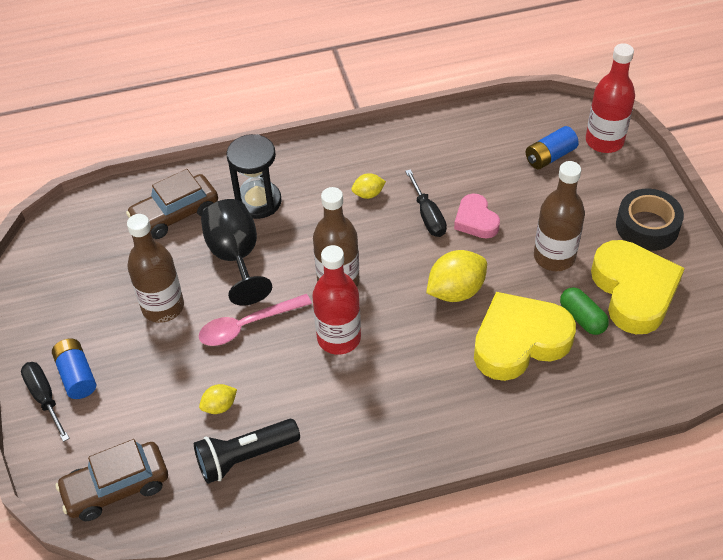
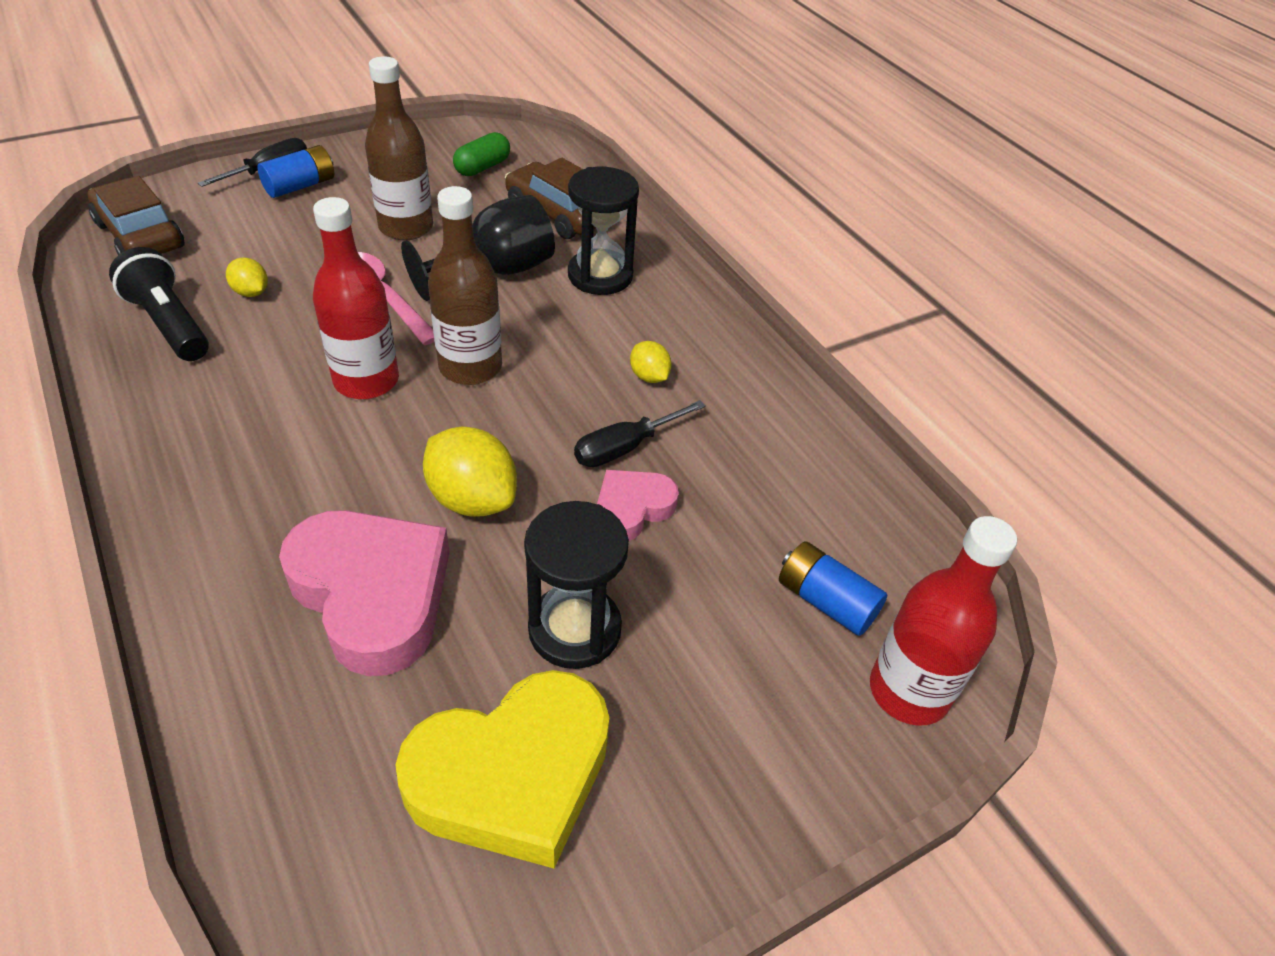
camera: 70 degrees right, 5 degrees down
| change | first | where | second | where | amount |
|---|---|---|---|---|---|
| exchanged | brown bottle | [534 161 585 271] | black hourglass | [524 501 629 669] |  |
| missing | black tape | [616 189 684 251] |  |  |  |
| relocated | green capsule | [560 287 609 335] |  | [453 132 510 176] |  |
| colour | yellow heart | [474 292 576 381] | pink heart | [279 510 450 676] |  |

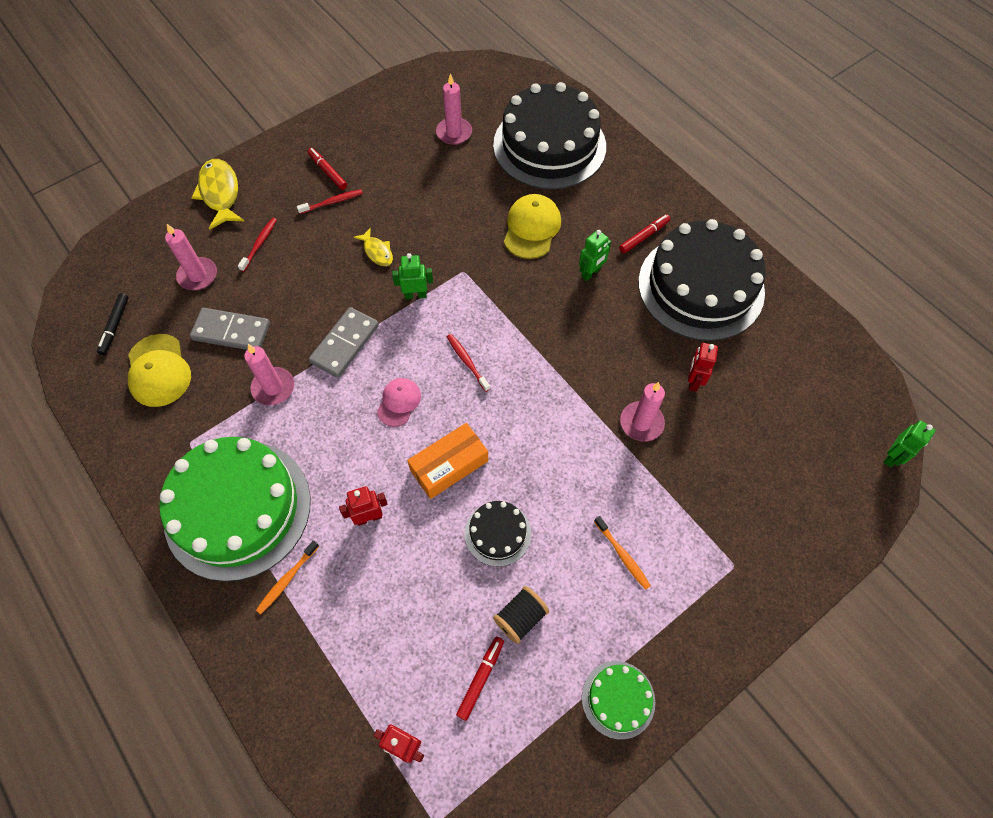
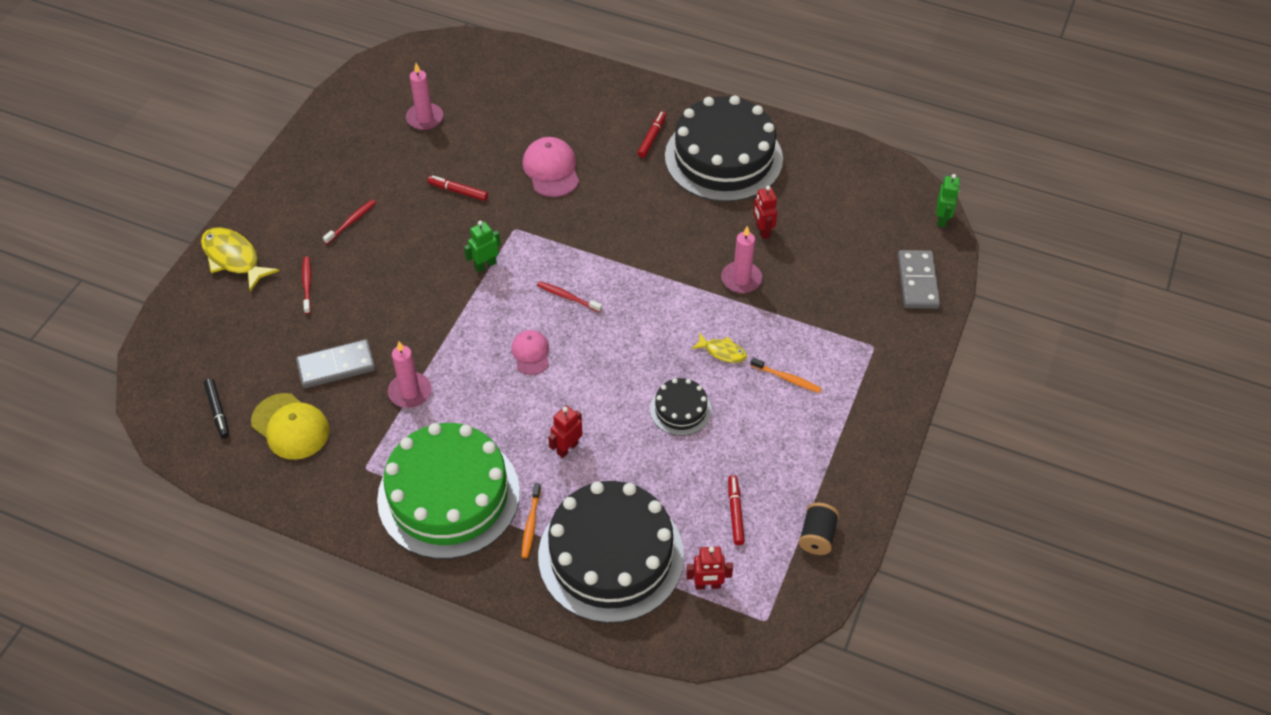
camera: 30 degrees left, 10 degrees down
| change | first | where | second | where | amount |
|---|---|---|---|---|---|
| relocated | black cake | [493 82 606 189] |  | [538 481 684 623] |  |
| relocated | red marker | [307 148 347 190] |  | [428 175 488 201] |  |
| colour | yellow cap | [504 194 561 259] | pink cap | [522 137 579 197] |  |
| missing | pink candle | [165 224 217 290] |  |  |  |
| relocated | yellow fish | [354 228 393 266] |  | [691 333 747 363] |  |
| missing | green robot | [579 230 611 281] |  |  |  |
| relocated | grey domino | [309 307 379 378] |  | [898 250 940 309] |  |
| missing | orange box | [407 423 488 499] |  |  |  |
| relocated | black spool | [493 586 549 644] |  | [799 503 839 555] |  |
| missing | green cake | [582 661 655 739] |  |  |  |

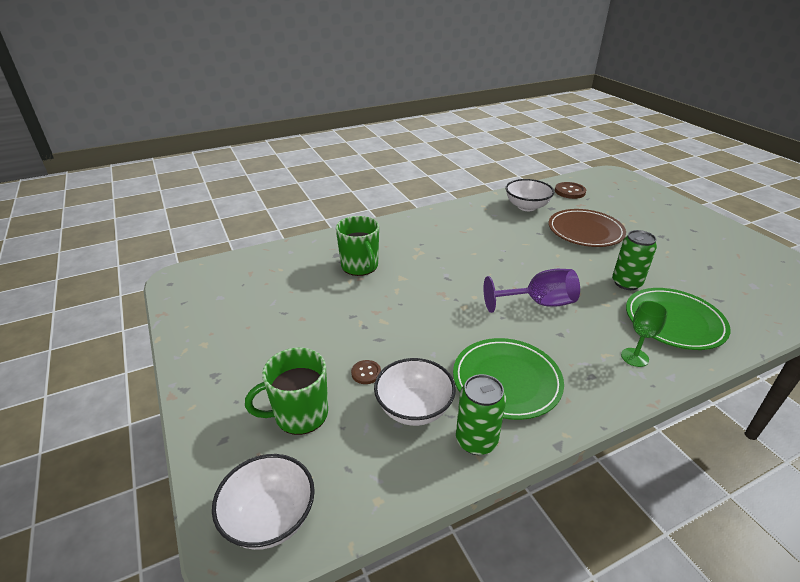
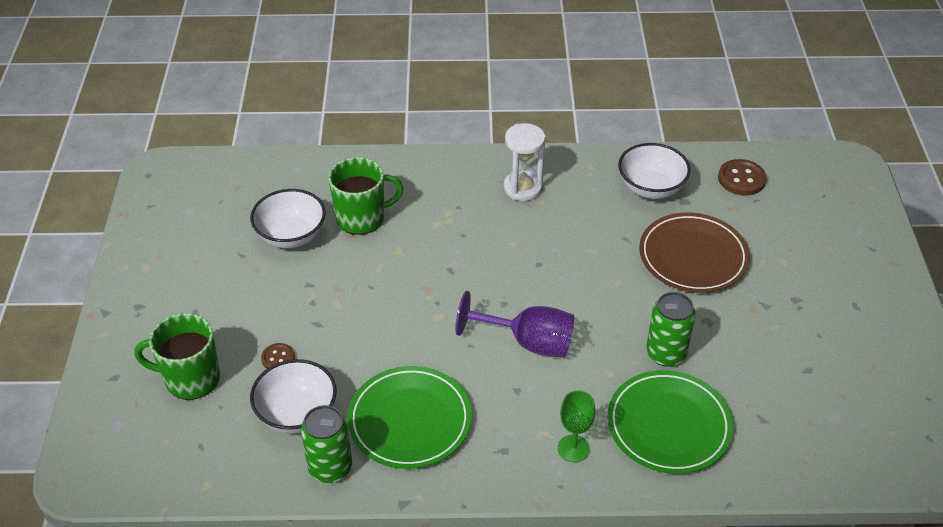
camera: 25 degrees right, 10 degrees up
| change | first | where | second | where | amount |
|---|---|---|---|---|---|
| spun | green mug | [336 216 379 276] |  | [328 157 404 235] | 105 degrees counterclockwise |
| relocated | white bowl | [212 454 315 550] |  | [250 189 326 248] |  |
| appeared |  |  | white hourglass | [504 123 546 201] |  |

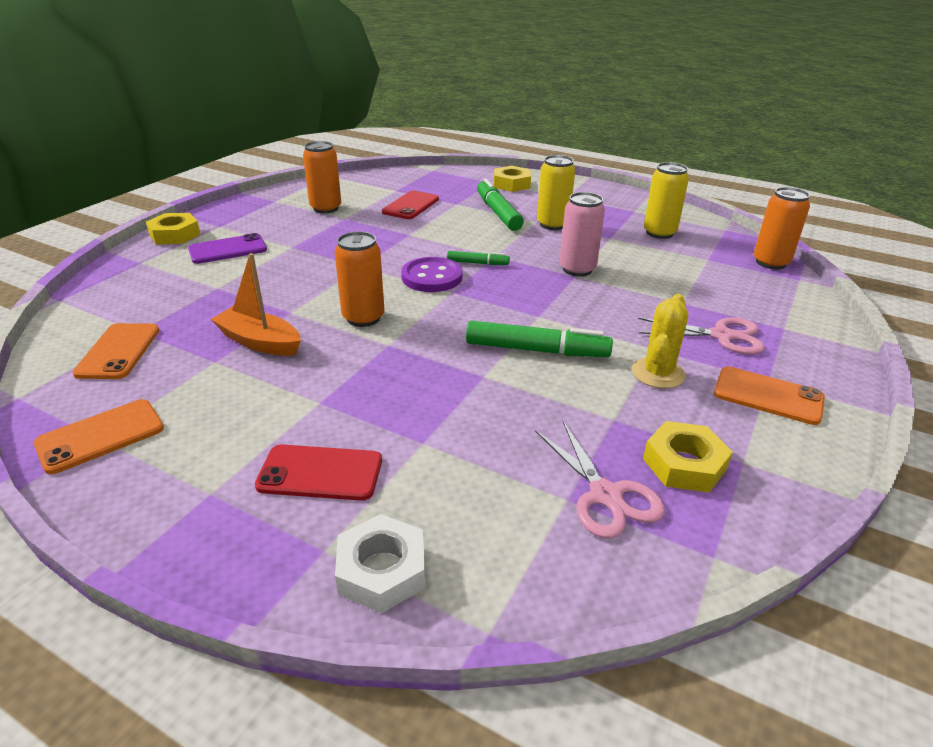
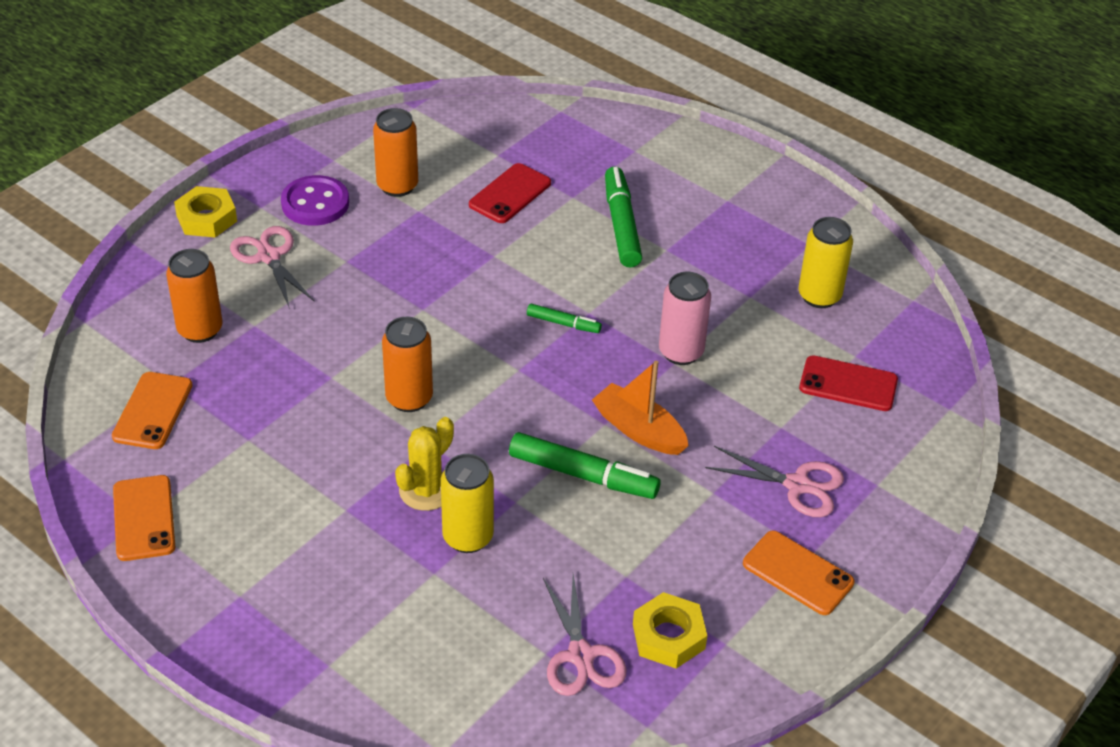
camera: 10 degrees right, 10 degrees up
| change | first | where | second | where | amount |
|---|---|---|---|---|---|
| relocated | yellow can | [537 155 575 230] |  | [441 454 494 553] |  |
| missing | yellow nut | [494 166 531 192] |  |  |  |
| relocated | orange can | [754 187 810 269] |  | [166 249 222 343] |  |
| exchanged | purple phone | [188 233 267 264] | pink scissors | [230 226 315 309] |  |
| relocated | orange boat | [211 253 301 356] |  | [592 361 689 455] |  |
| relocated | purple button | [401 257 462 292] |  | [281 175 349 226] |  |
| relocated | yellow cactus | [632 294 688 389] |  | [395 417 454 511] |  |
| spun | orange phone | [34 399 164 474] |  | [113 475 175 561] | 75 degrees counterclockwise |
| relocated | red phone | [255 444 382 501] |  | [799 355 898 411] |  |
| missing | white nut | [335 514 426 613] |  |  |  |

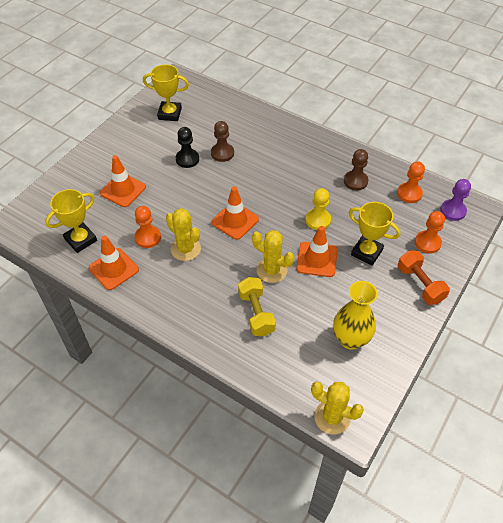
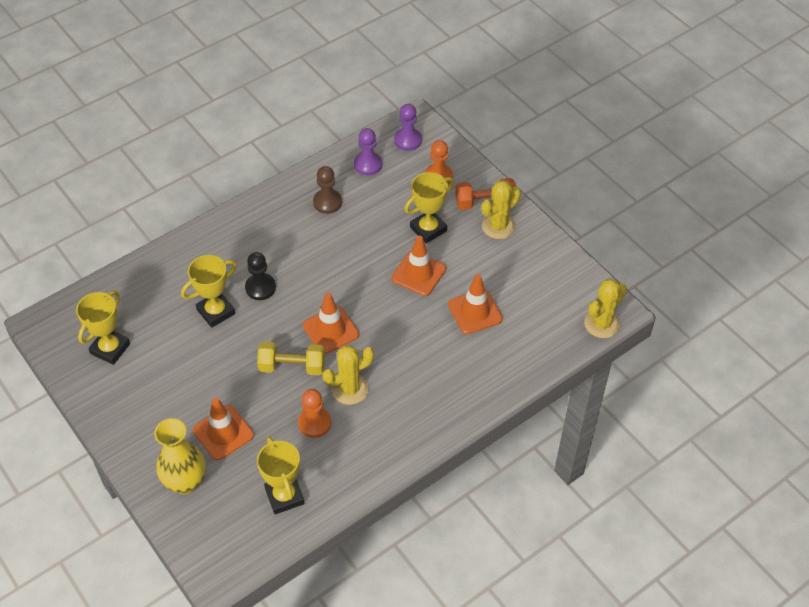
camera: 70 degrees left, 0 degrees up
| change | first | where | second | where | amount |
|---|---|---|---|---|---|
| exchanged | brown pawn | [211 121 234 162] | yellow trophy | [181 255 237 328] |  |
| relocated | black pawn | [176 127 199 168] |  | [245 252 276 300] |  |
| colour | orange pawn | [397 161 425 203] | purple pawn | [354 128 382 176] |  |
| missing | yellow pawn | [306 188 331 230] |  |  |  |
| relocated | yellow cactus | [252 230 295 283] |  | [481 180 521 239] |  |
| relocated | orange traffic cone | [89 236 139 290] |  | [448 274 503 334] |  |
| relocated | yellow dumbbell | [238 277 276 336] |  | [257 342 325 375] |  |
| relocated | yellow vase | [333 281 377 350] |  | [154 418 206 494] |  |

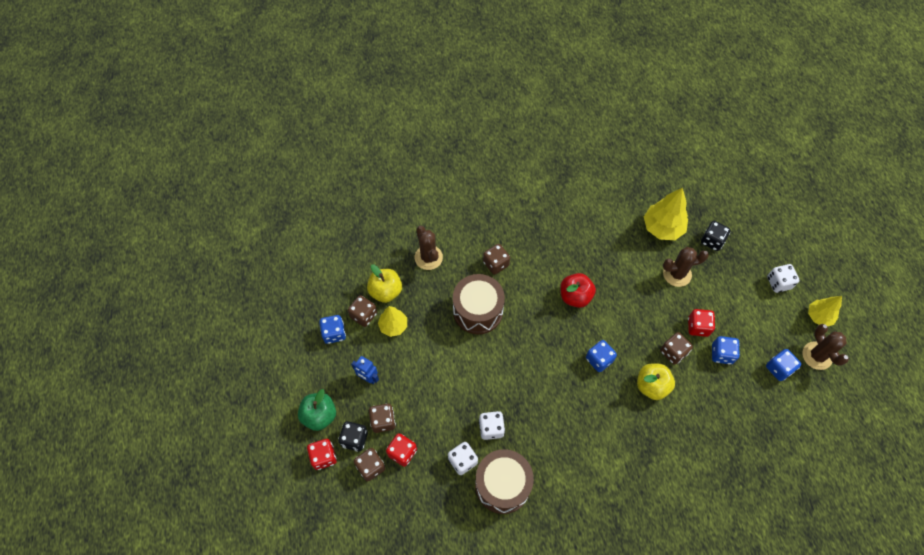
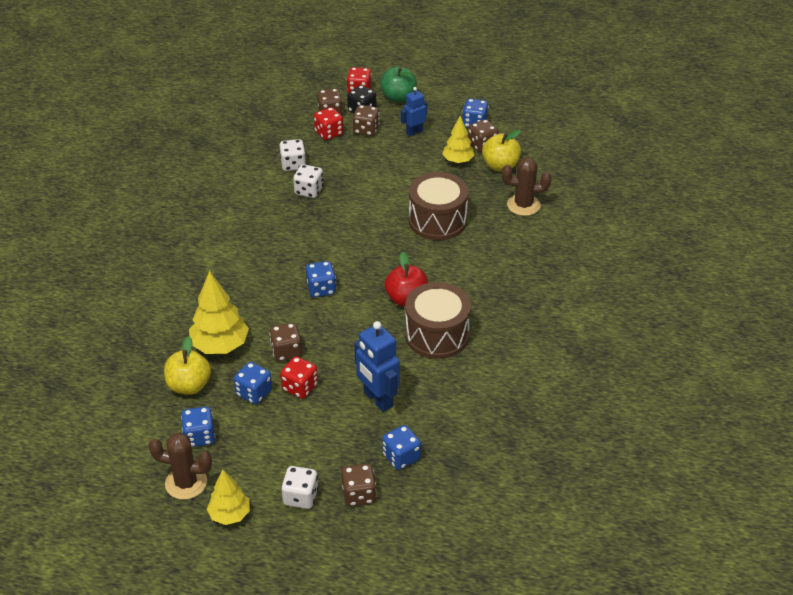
camera: 115 degrees right, 20 degrees down
| change | first | where | second | where | amount |
|---|---|---|---|---|---|
| relocated | yellow tree | [644 188 688 240] |  | [189 271 249 354] |  |
| colour | black dice | [701 221 730 251] | blue dice | [382 425 421 470] |  |
| relocated | brown dice | [483 244 510 275] |  | [341 464 376 506] |  |
| exchanged | brown cactus | [663 247 709 287] | blue robot | [354 321 400 412] |  |
| relocated | yellow apple | [637 363 675 400] |  | [164 336 211 395] |  |
| relocated | brown drum | [475 449 534 514] |  | [405 282 471 359] |  |

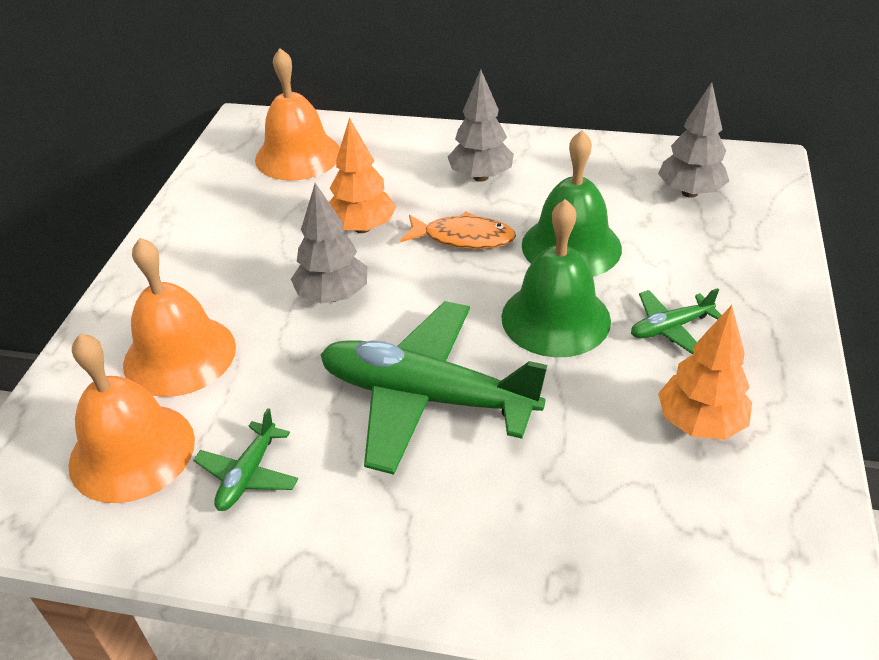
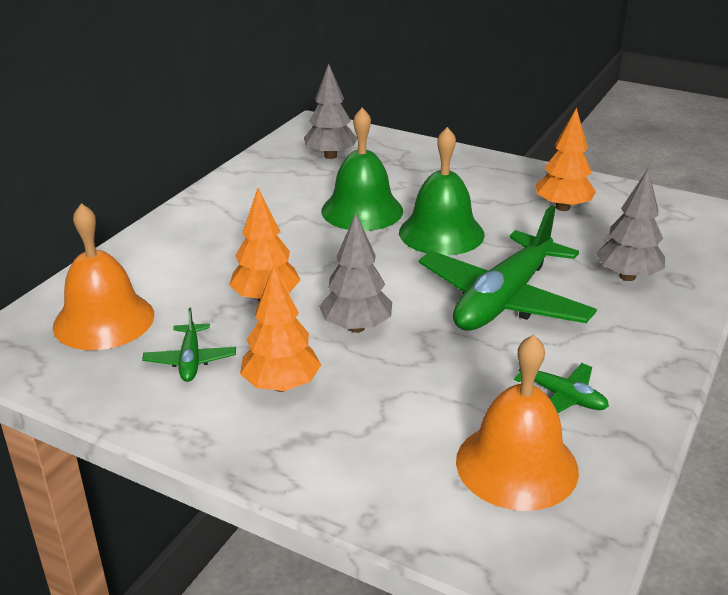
camera: 75 degrees left, 10 degrees down
| change | first | where | second | where | amount |
|---|---|---|---|---|---|
| relocated | grey tree | [448 69 514 182] |  | [596 168 665 281] |  |
| missing | orange fish | [400 211 516 249] |  |  |  |
| missing | orange bell | [123 238 236 397] |  |  |  |
| relocated | green plane | [631 288 722 354] |  | [142 308 236 382] |  |
| appeared |  |  | orange tree | [240 265 321 392] |  |

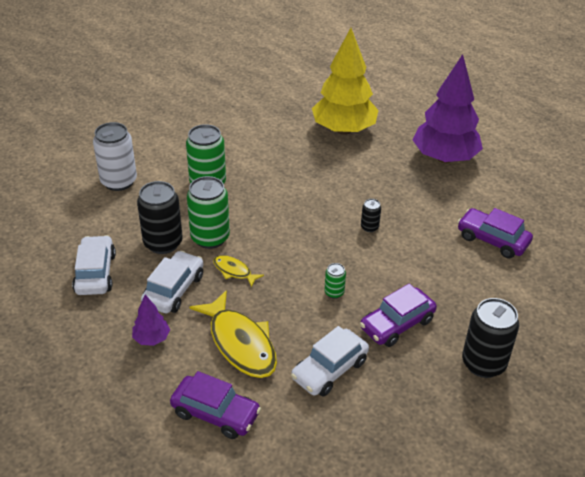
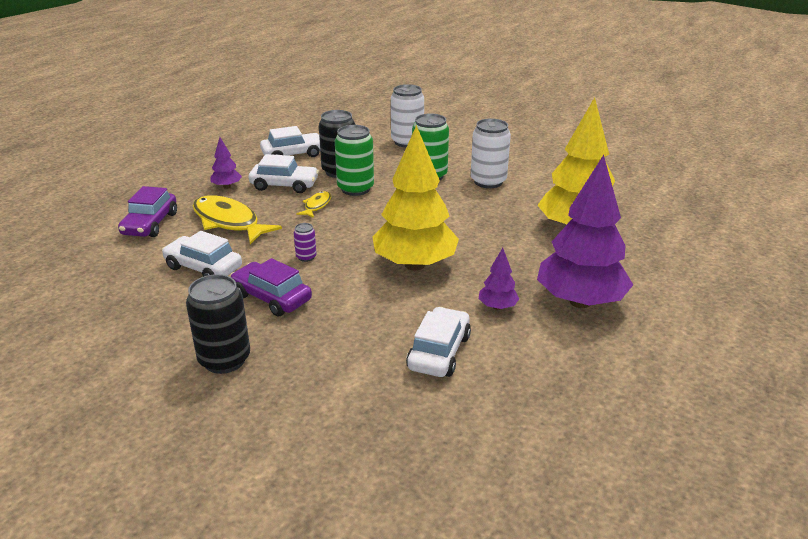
camera: 75 degrees right, 10 degrees down
| change | first | where | second | where | amount |
|---|---|---|---|---|---|
| exchanged | black can | [361 199 381 232] | yellow tree | [372 125 459 271] |  |
| colour | purple car | [458 208 533 258] | white car | [406 307 471 377] |  |
| colour | green can | [325 263 346 299] | purple can | [294 223 317 262] |  |
| spun | yellow fish | [189 290 277 378] |  | [193 195 282 244] | 90 degrees clockwise |
| appeared |  |  | white can | [471 119 511 188] |  |
| appeared |  |  | purple tree | [479 248 519 310] |  |

